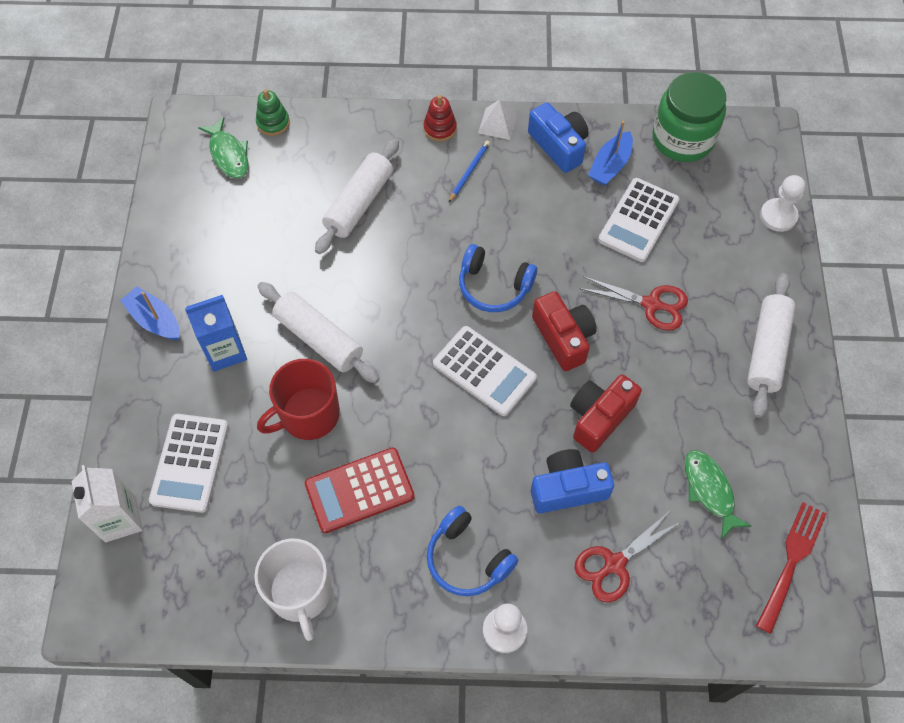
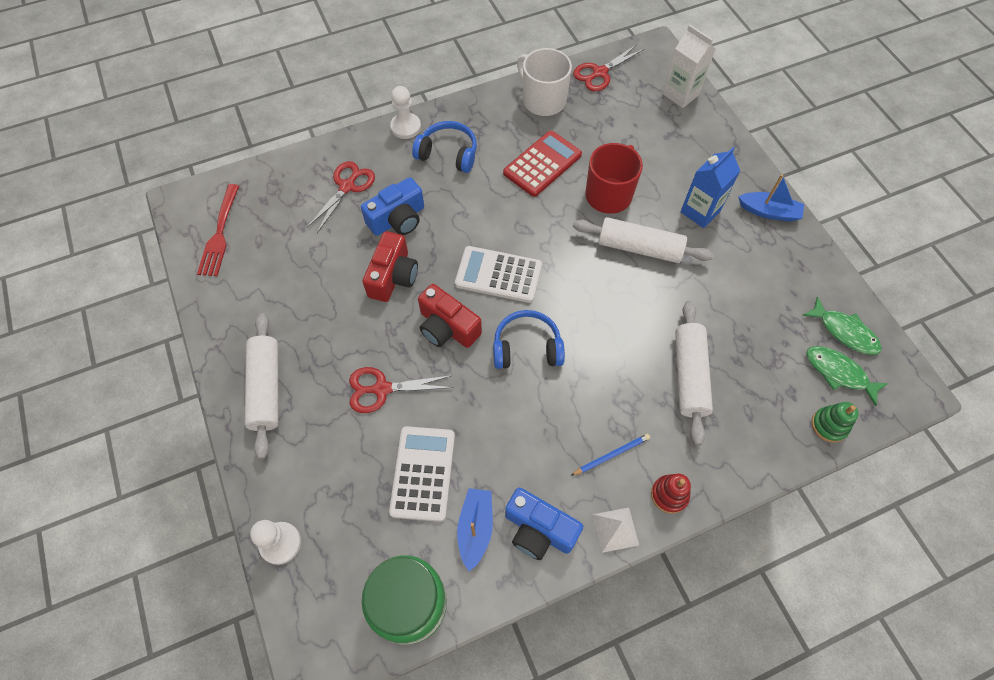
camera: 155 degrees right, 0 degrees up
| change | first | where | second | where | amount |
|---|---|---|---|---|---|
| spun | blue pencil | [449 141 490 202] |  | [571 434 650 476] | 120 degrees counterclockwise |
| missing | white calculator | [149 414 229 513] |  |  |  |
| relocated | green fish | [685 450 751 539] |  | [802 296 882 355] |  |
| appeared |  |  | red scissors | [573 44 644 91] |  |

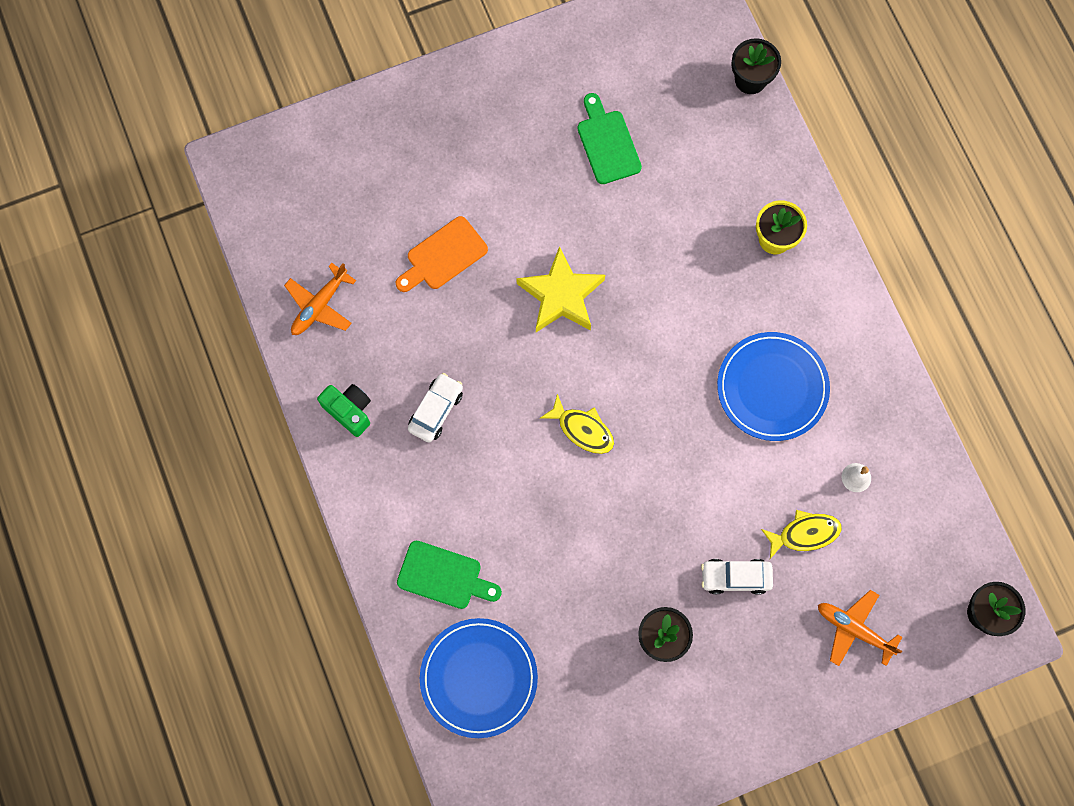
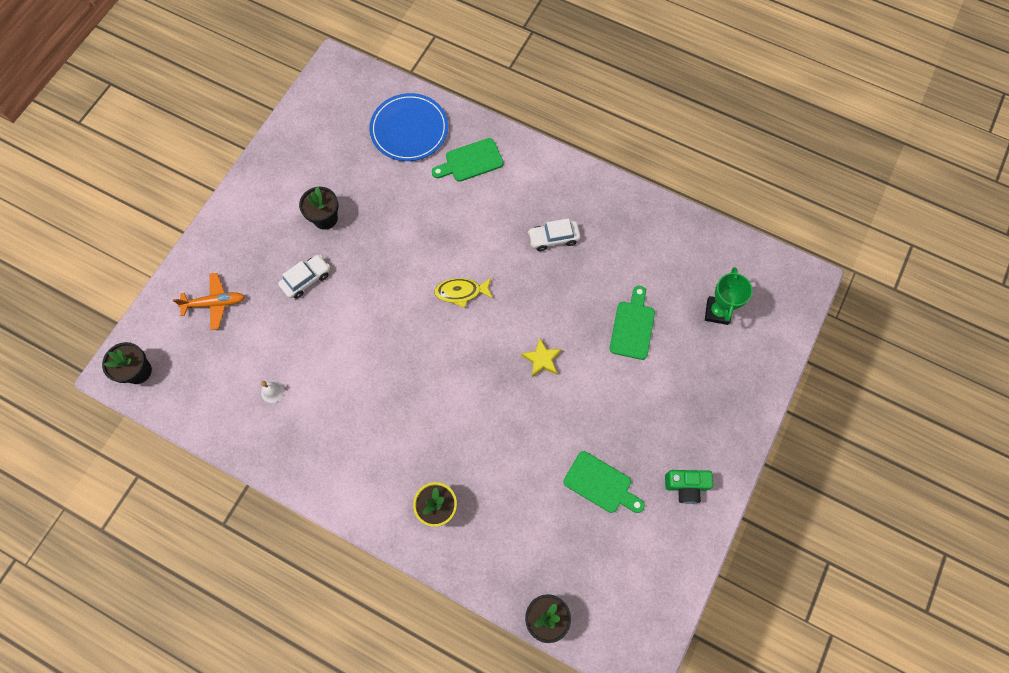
camera: 140 degrees right, 5 degrees down
| change | first | where | second | where | amount |
|---|---|---|---|---|---|
| colour | orange cutting board | [396 216 488 292] | green cutting board | [610 286 655 360] |  |
| size | yellow star | [516 246 605 332] |  | [521 338 562 377] | x0.58 |
| missing | orange plane | [284 263 356 335] |  |  |  |
| missing | blue plate | [717 332 830 441] |  |  |  |
| spun | white car | [408 373 463 442] |  | [528 218 581 251] | 90 degrees clockwise |
| relocated | green camera | [317 384 371 437] |  | [665 470 713 504] |  |
| missing | yellow fish | [761 510 842 559] |  |  |  |
| appeared |  |  | green trophy | [705 267 753 325] |  |

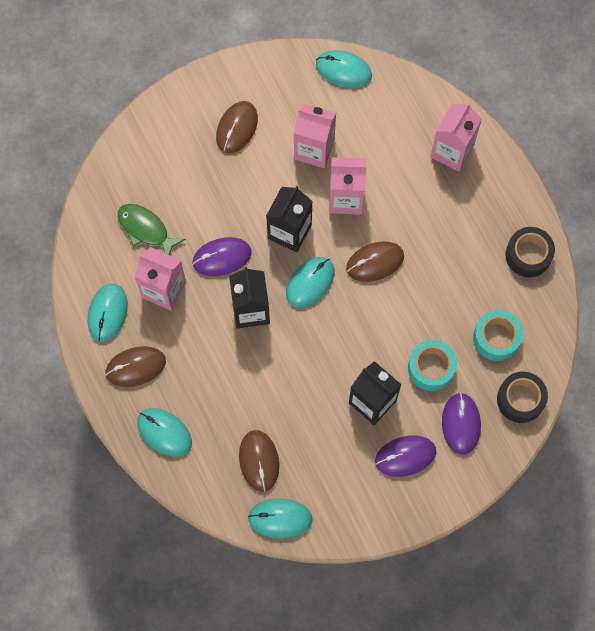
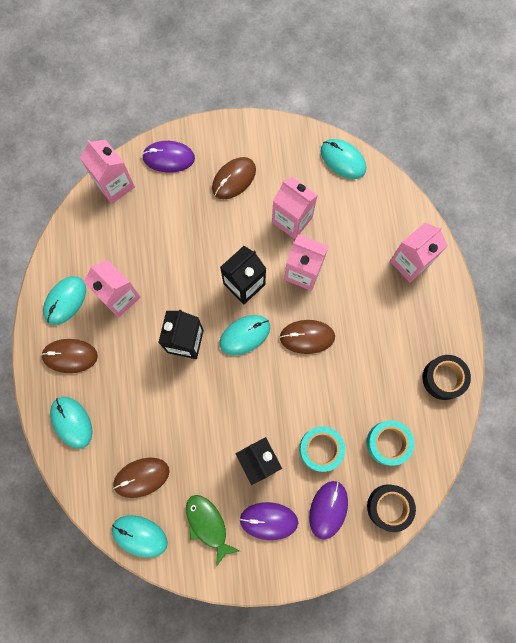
camera: 20 degrees right, 5 degrees up
| change | first | where | second | where | amount |
|---|---|---|---|---|---|
| relocated | green fish | [118 204 185 255] |  | [186 495 240 567] |  |
| relocated | purple mouse | [192 237 252 276] |  | [142 141 195 173] |  |
| spun | brown mouse | [239 430 279 492] |  | [113 458 169 498] | 60 degrees clockwise |
| appeared |  |  | pink carton | [80 140 135 204] |  |

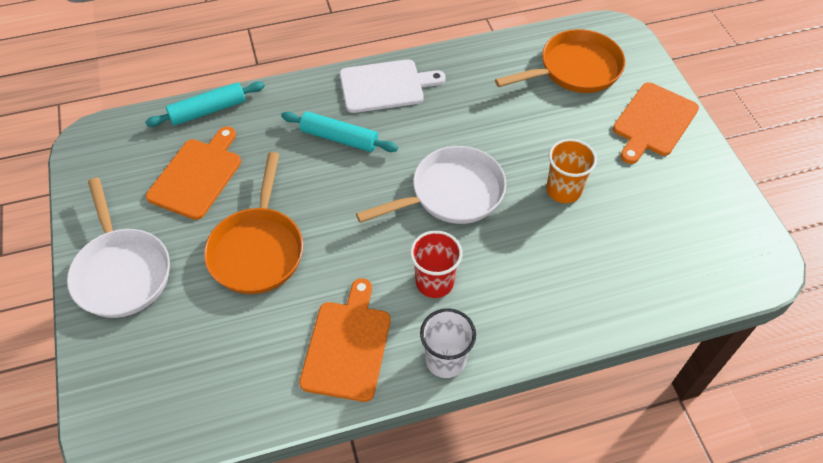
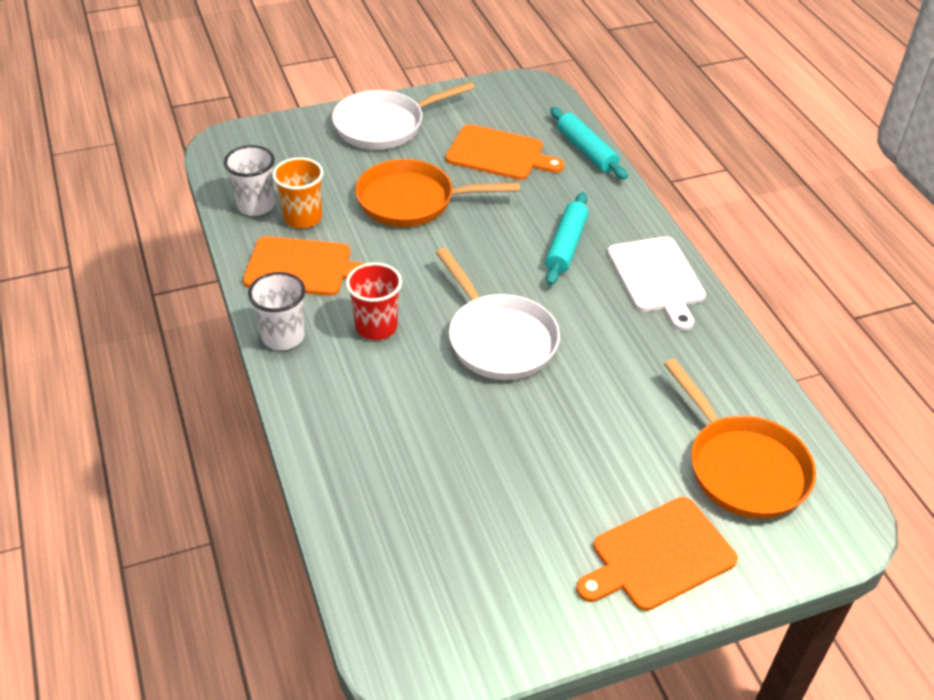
camera: 85 degrees right, 10 degrees down
| change | first | where | second | where | amount |
|---|---|---|---|---|---|
| spun | orange cutting board | [613 82 699 164] |  | [577 497 738 611] | 60 degrees counterclockwise |
| relocated | orange cup | [546 139 597 203] |  | [272 157 324 228] |  |
| appeared |  |  | white cup | [224 145 275 216] |  |

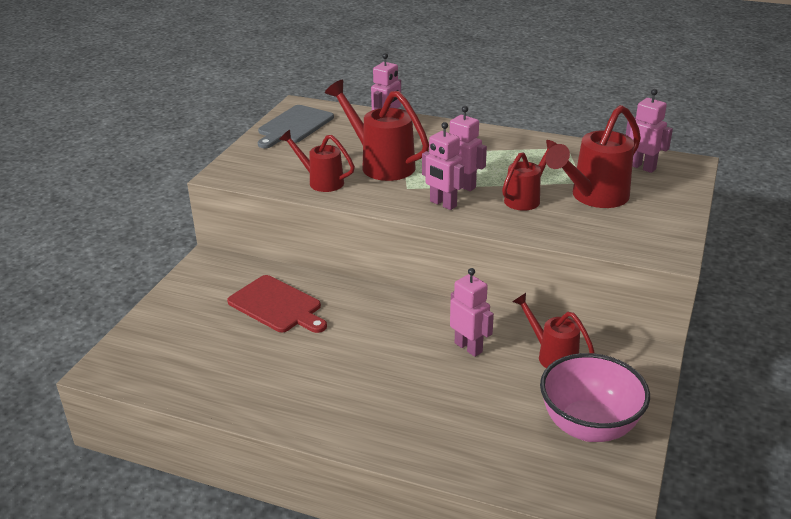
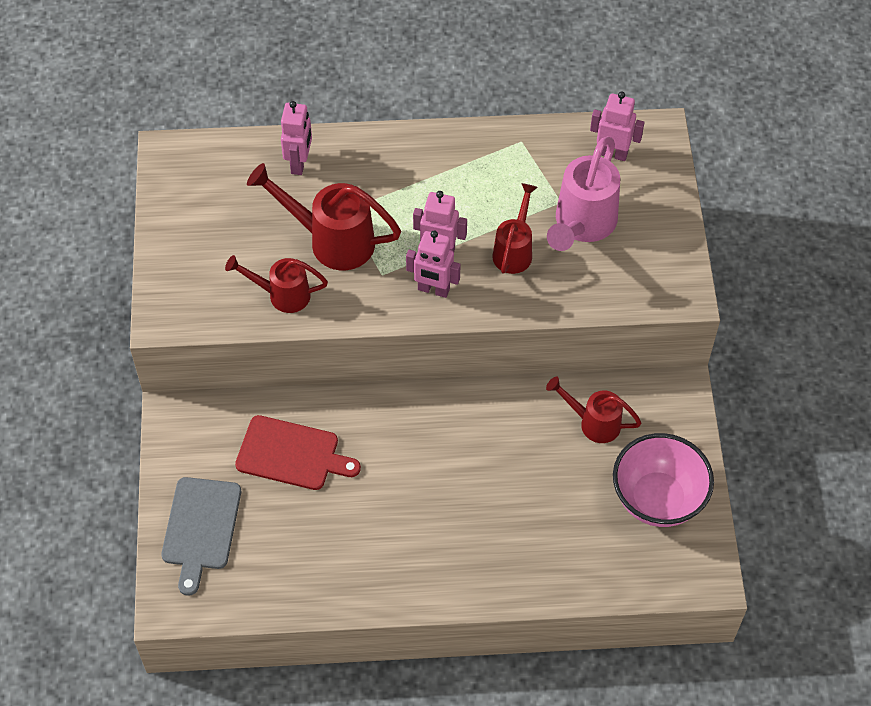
camera: 25 degrees left, 25 degrees up
| change | first | where | second | where | amount |
|---|---|---|---|---|---|
| relocated | grey cutting board | [258 105 334 148] |  | [161 477 241 596] |  |
| colour | red watering can | [545 105 641 208] | pink watering can | [547 136 620 251] |  |
| missing | pink robot | [450 268 494 357] |  |  |  |

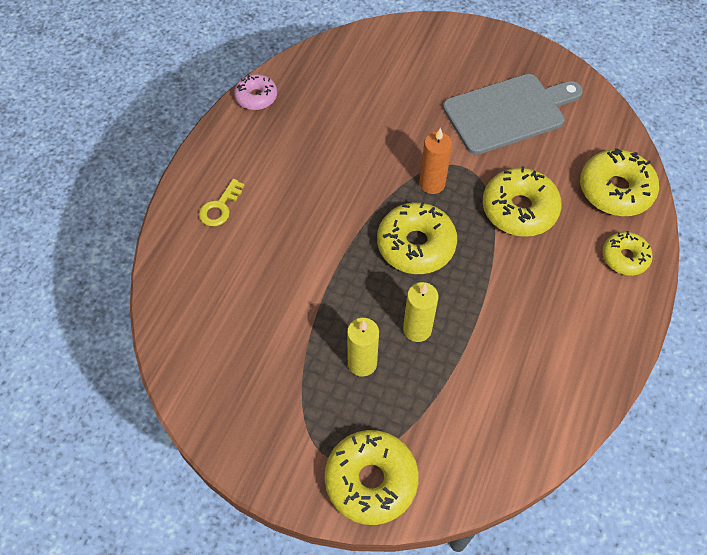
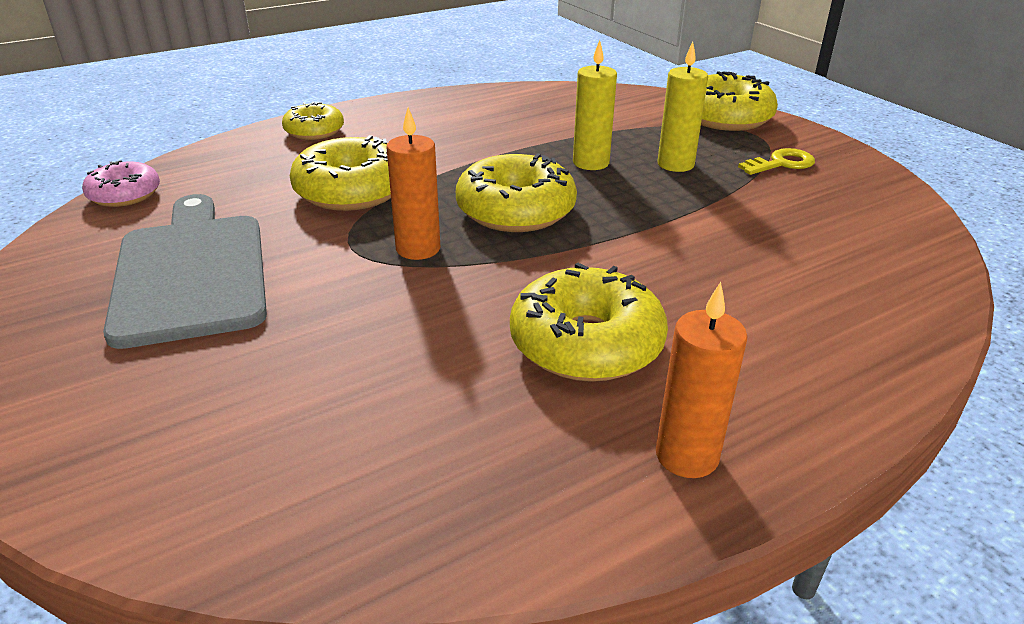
camera: 145 degrees left, 25 degrees down
| change | first | where | second | where | amount |
|---|---|---|---|---|---|
| relocated | pink donut | [234 74 277 110] |  | [82 160 160 207] |  |
| spun | grey cutting board | [443 74 583 155] |  | [103 194 267 349] | 60 degrees clockwise |
| relocated | yellow donut | [580 148 659 216] |  | [510 263 668 382] |  |
| relocated | yellow key | [199 179 244 226] |  | [738 148 815 175] |  |
| appeared |  |  | orange candle | [656 282 748 478] |  |

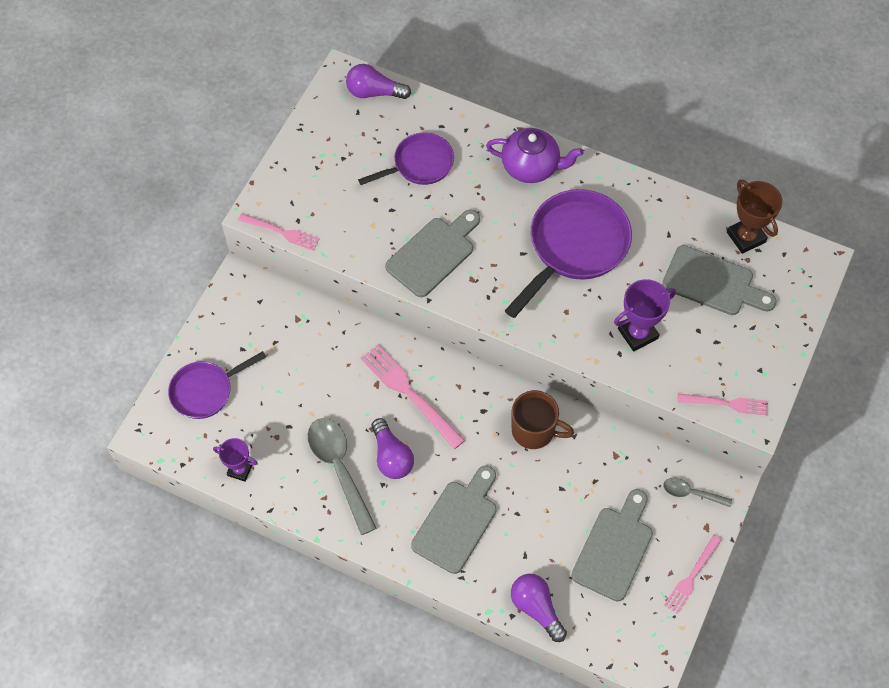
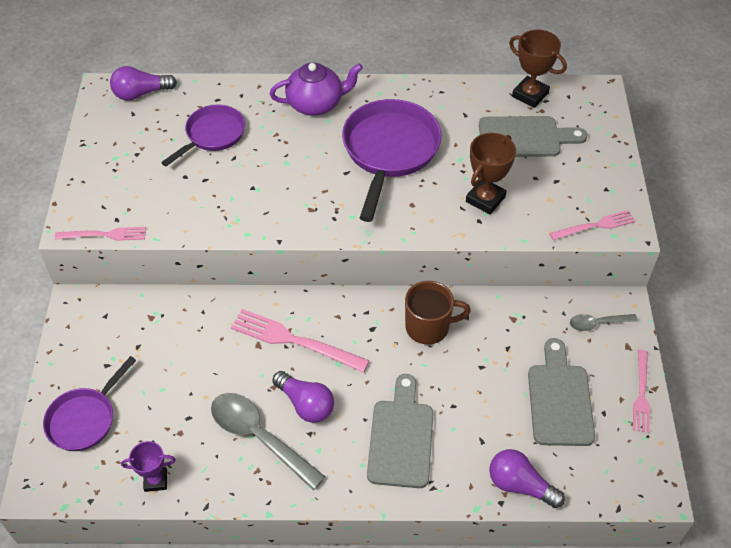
camera: 25 degrees left, 10 degrees down
| change | first | where | second | where | amount |
|---|---|---|---|---|---|
| missing | grey cutting board | [385 210 480 297] |  |  |  |
| colour | purple trophy | [614 279 676 352] | brown trophy | [466 133 516 215] |  |

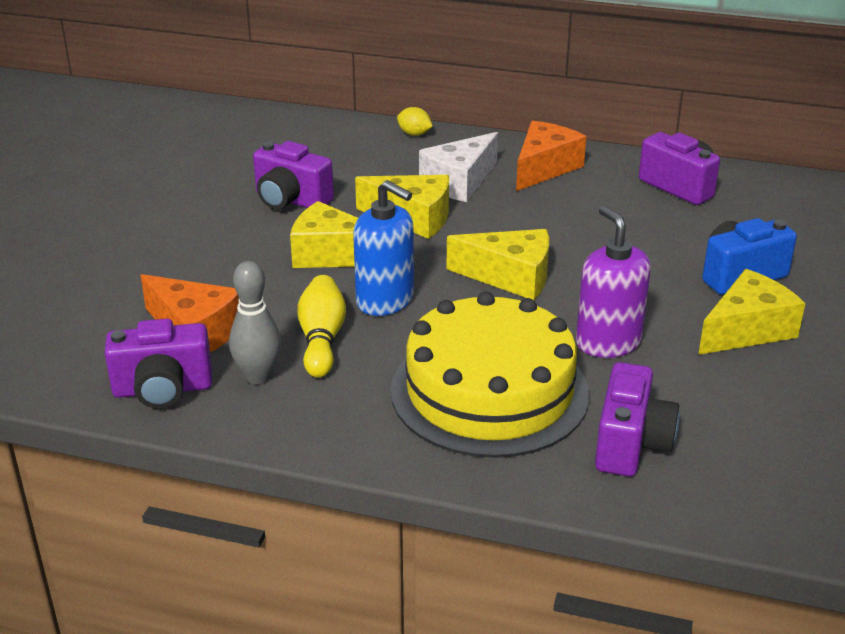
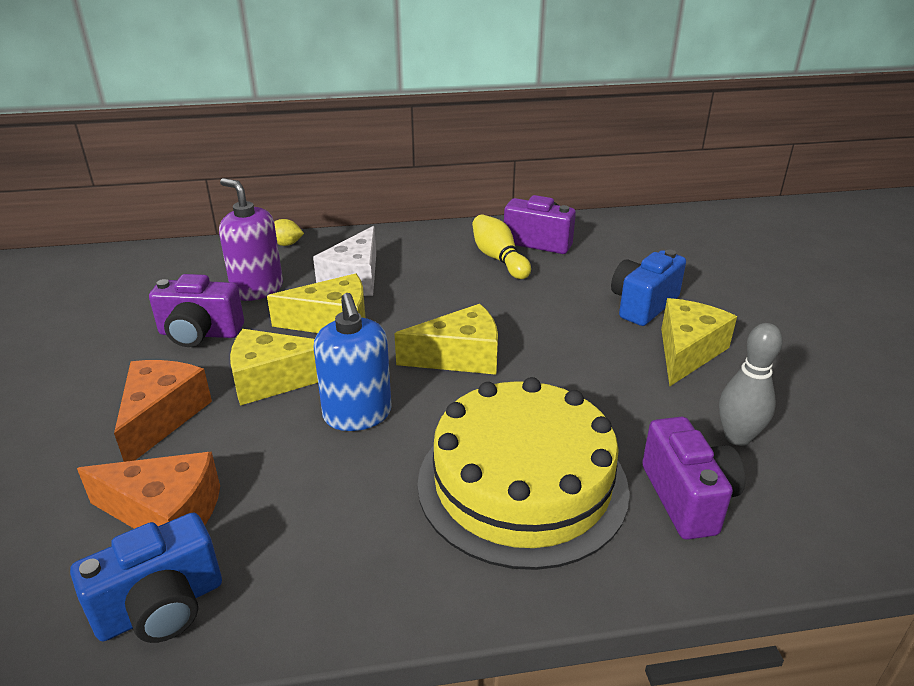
camera: 25 degrees left, 0 degrees up
| change | first | where | second | where | amount |
|---|---|---|---|---|---|
| relocated | orange cheese | [516 121 586 191] |  | [114 360 212 462] |  |
| spun | blue soap dispenser | [353 180 414 316] |  | [314 293 392 431] | 60 degrees clockwise |
| relocated | purple soap dispenser | [576 206 651 358] |  | [219 178 283 301] |  |
| relocated | grey bowling pin | [229 261 282 384] |  | [719 323 783 446] |  |
| relocated | yellow bowling pin | [297 275 346 378] |  | [472 215 531 279] |  |
| colour | purple camera | [105 319 212 408] | blue camera | [70 513 222 643] |  |

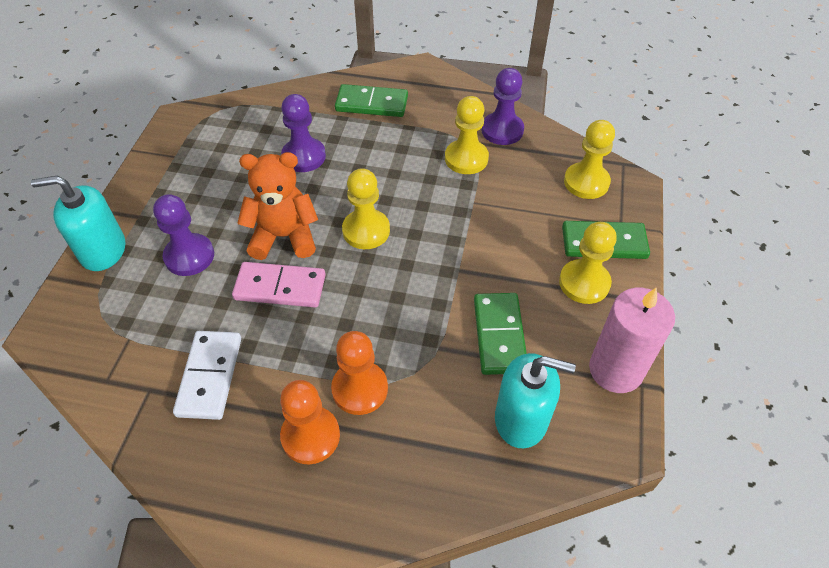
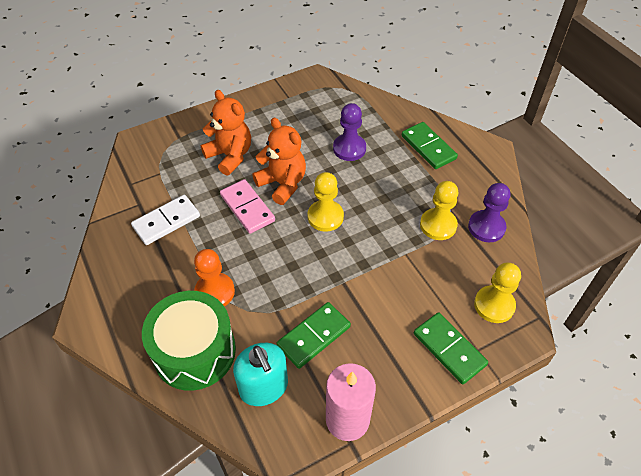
camera: 50 degrees right, 0 degrees up
| change | first | where | second | where | amount |
|---|---|---|---|---|---|
| missing | turquoise soap dispenser | [31 176 125 271] |  |  |  |
| exchanged | purple pawn | [153 194 214 276] | orange teddy bear | [201 90 251 176] |  |
| missing | yellow pawn | [559 222 617 304] |  |  |  |
| missing | orange pawn | [280 380 340 464] |  |  |  |
| appeared |  |  | green drum | [142 291 236 391] |  |

